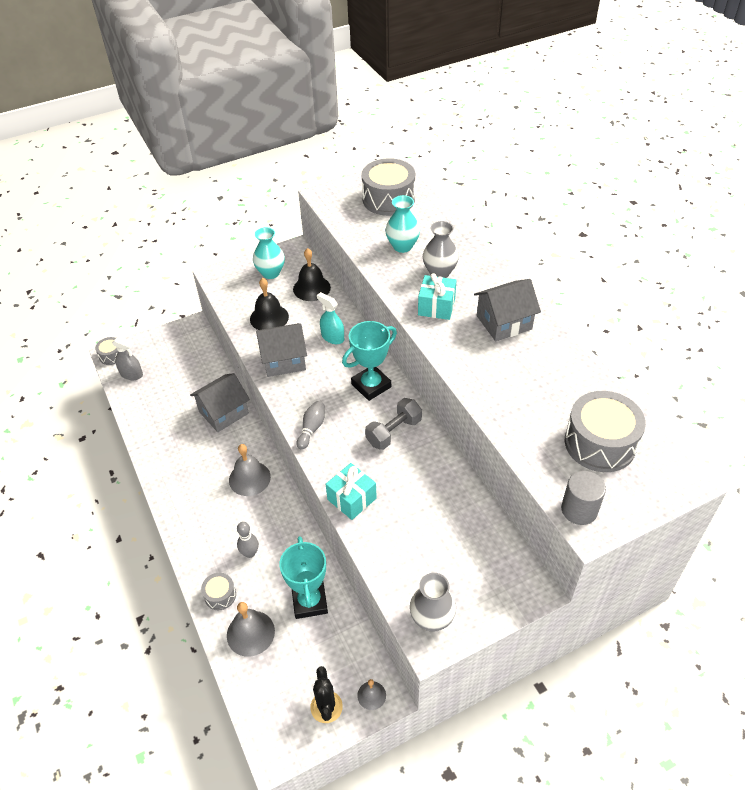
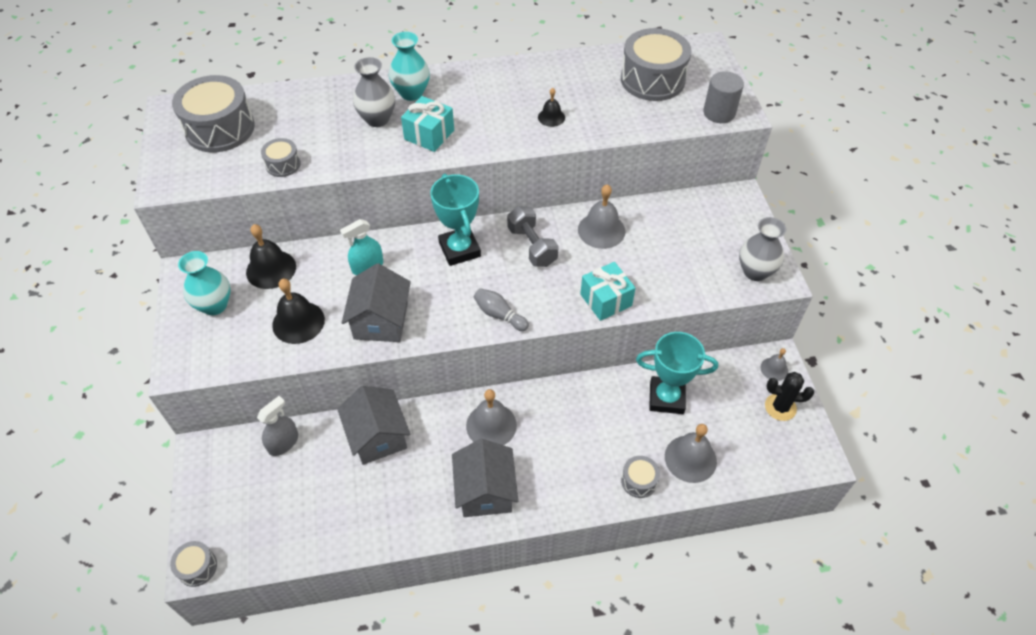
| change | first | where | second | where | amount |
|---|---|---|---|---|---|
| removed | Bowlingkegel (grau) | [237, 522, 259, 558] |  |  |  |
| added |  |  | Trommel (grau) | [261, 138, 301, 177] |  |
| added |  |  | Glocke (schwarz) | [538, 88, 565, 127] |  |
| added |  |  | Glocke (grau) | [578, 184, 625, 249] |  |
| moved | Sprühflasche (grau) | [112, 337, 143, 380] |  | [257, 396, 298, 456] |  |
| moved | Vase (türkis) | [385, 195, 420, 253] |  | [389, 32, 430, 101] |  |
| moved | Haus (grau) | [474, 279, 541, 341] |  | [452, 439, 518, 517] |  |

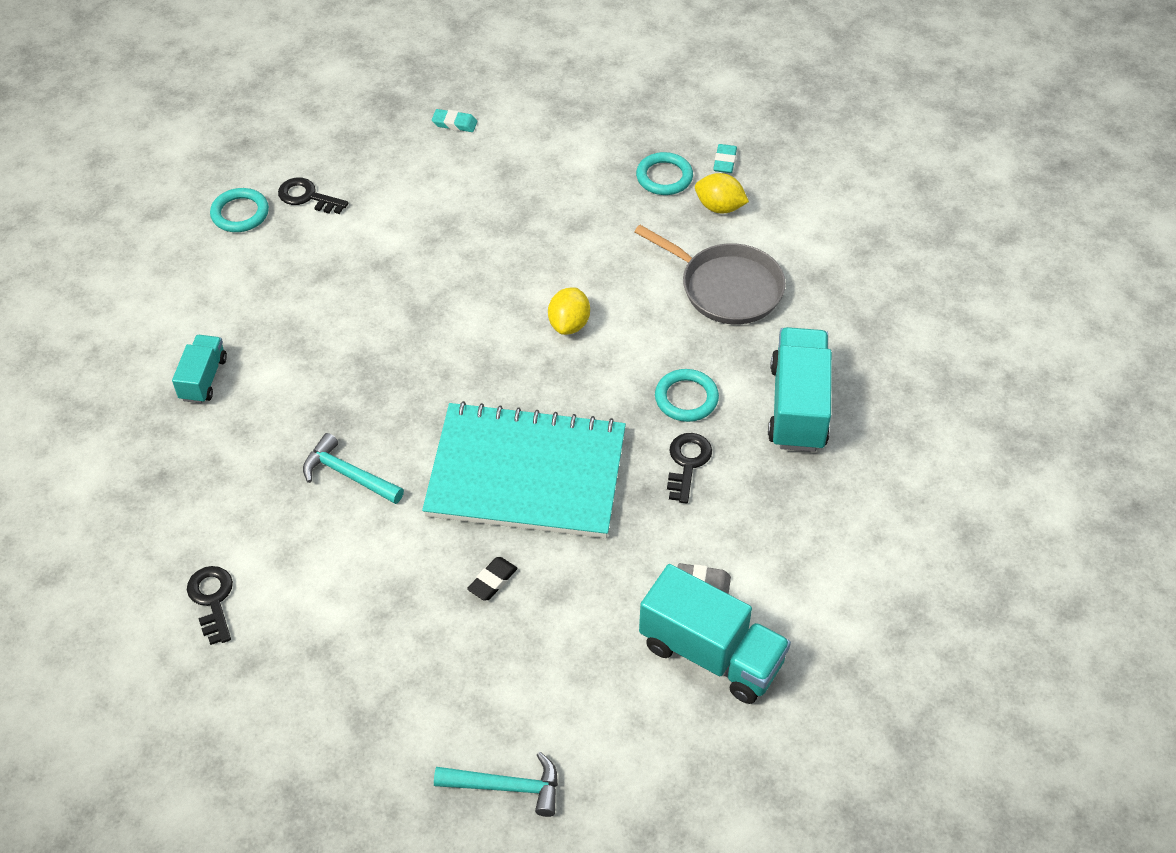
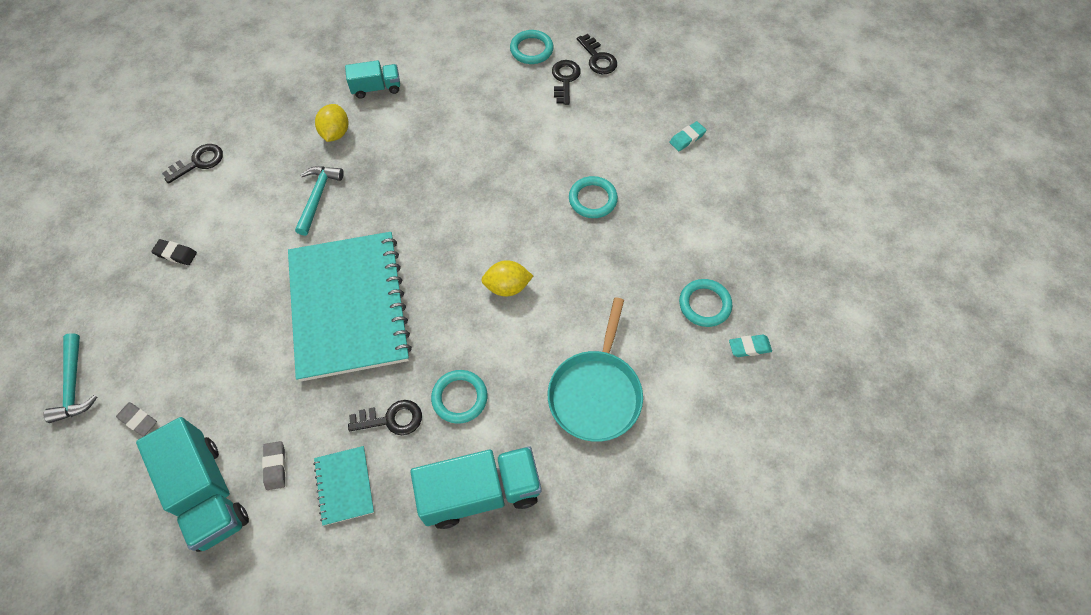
| change | first | where | second | where | amount |
|---|---|---|---|---|---|
| added |  |  | Radiergummi (grau) | [116, 402, 157, 437] |  |
| added |  |  | Notizbuch (türkis) | [313, 446, 374, 526] |  |
| added |  |  | Ring (türkis) | [569, 176, 618, 218] |  |
| added |  |  | Schlüssel (schwarz) | [577, 34, 617, 74] |  |
| moved | Radiergummi (schwarz) | [467, 557, 518, 601] |  | [151, 239, 197, 265] |  |
| moved | Zitrone (gelb) | [695, 173, 749, 213] |  | [315, 104, 349, 142] |  |
| recoloured | Pfanne (grau) | [634, 225, 786, 324] | Pfanne (türkis) | [548, 297, 643, 442] |  |
| turned | Radiergummi (türkis) | [432, 109, 477, 132] |  | [669, 121, 706, 151] | 60 degrees clockwise |
| turned | Lastwagen (türkis) | [639, 564, 791, 704] |  | [136, 417, 249, 552] | 45 degrees counterclockwise |

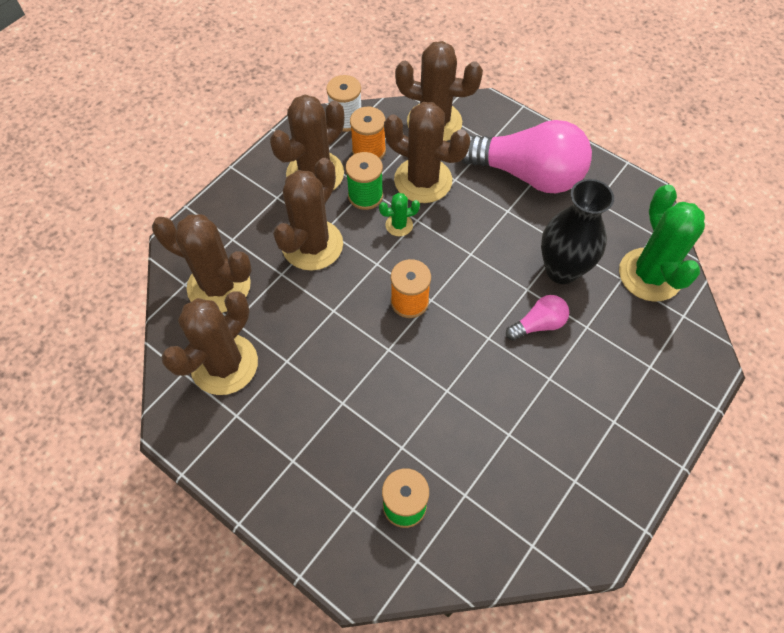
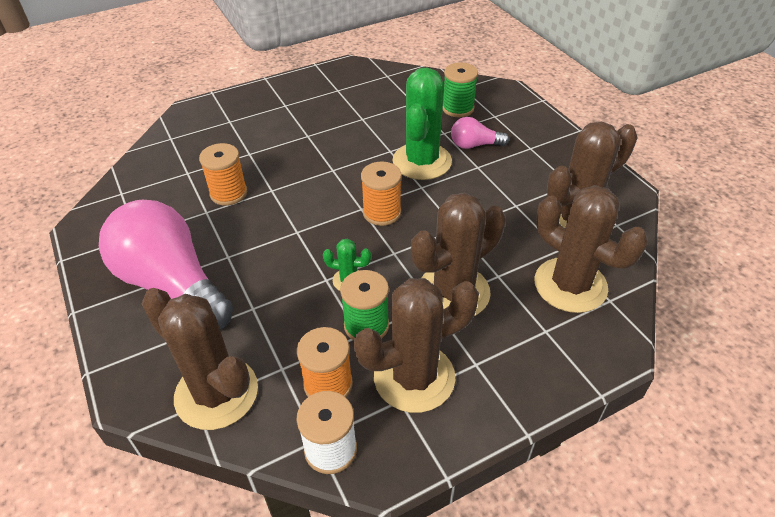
| change | first | where | second | where | amount |
|---|---|---|---|---|---|
| removed | Kaktus (braun) | [384, 102, 470, 203] |  |  |  |
| moved | Glühbirne (rosa) | [506, 295, 569, 341] |  | [451, 117, 509, 149] |  |
| moved | Kaktus (grün) | [619, 185, 705, 302] |  | [392, 67, 452, 180] |  |
| replaced | Vase (schwarz) | [541, 179, 614, 284] | Garnrolle (orange) | [199, 143, 247, 206] |  |

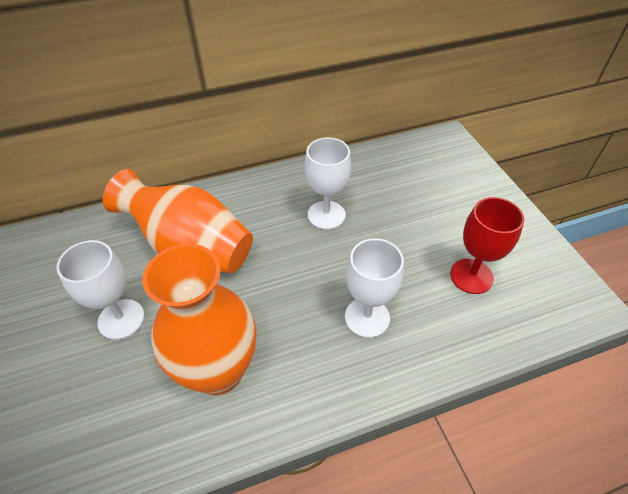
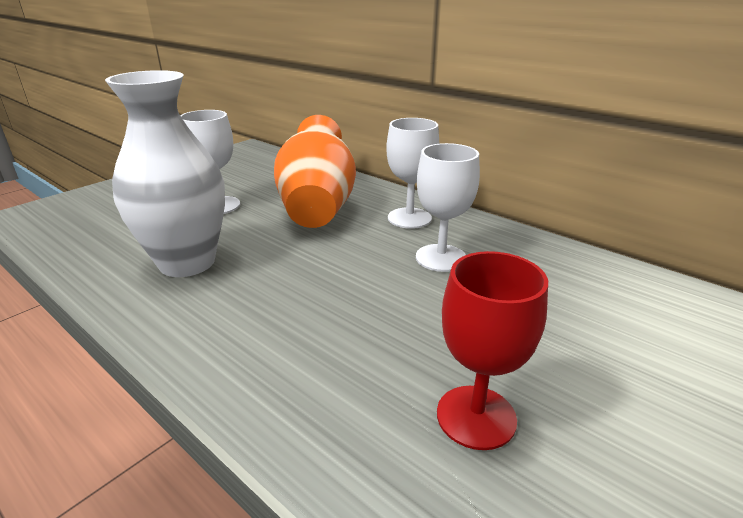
| change | first | where | second | where | amount |
|---|---|---|---|---|---|
| moved | Kelch (weiß) | [345, 238, 404, 338] |  | [386, 118, 439, 229] |  |
| recoloured | Vase (orange) | [142, 244, 257, 395] | Vase (weiß) | [105, 70, 225, 277] |  |

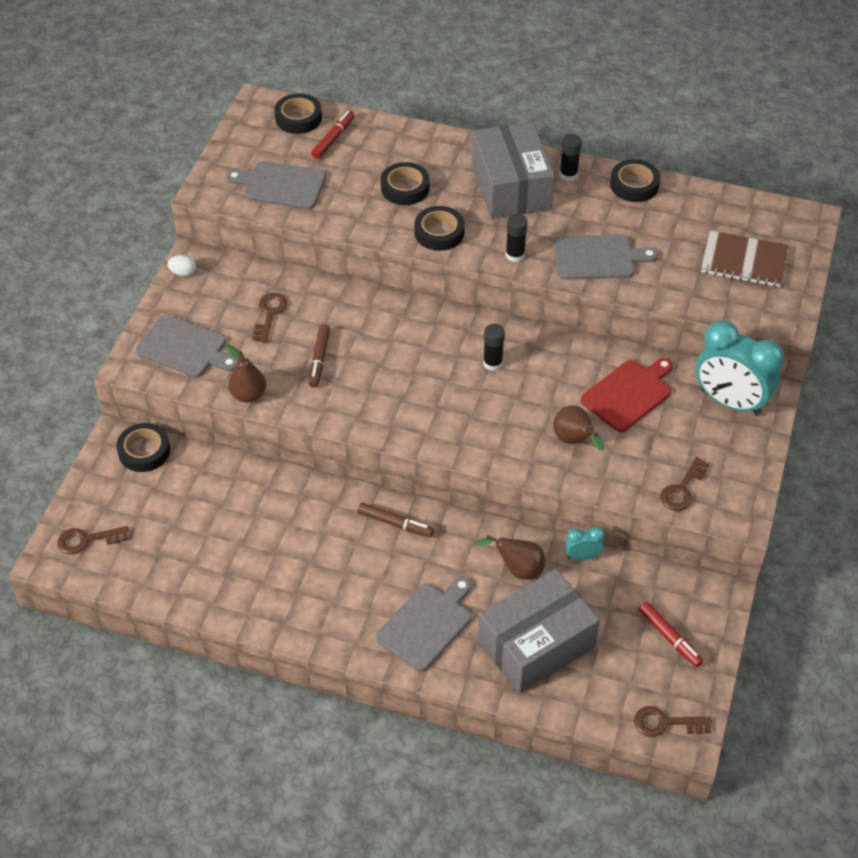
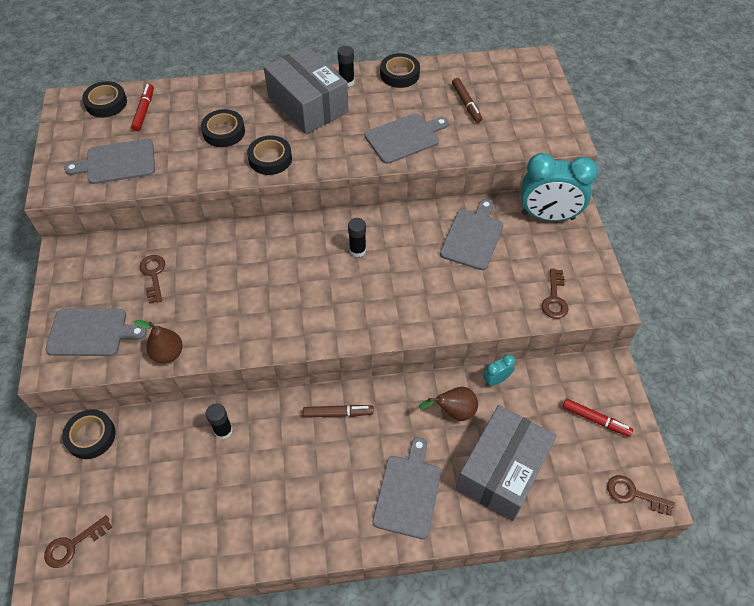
| change | first | where | second | where | amount |
|---|---|---|---|---|---|
| removed | Ei (weiß) | [167, 255, 196, 277] |  |  |  |
| removed | Birne (braun) | [553, 405, 604, 451] |  |  |  |
| removed | Notizbuch (braun) | [701, 231, 788, 287] |  |  |  |
| moved | Filzstift (braun) | [308, 324, 330, 388] |  | [452, 78, 482, 123] |  |
| moved | Klebestift (schwarz) | [506, 214, 528, 262] |  | [206, 403, 233, 439] |  |
| recoloured | Schneidebrett (rot) | [581, 358, 673, 432] | Schneidebrett (grau) | [440, 199, 503, 270] |  |
| turned | Schlüssel (braun) | [634, 706, 712, 737] |  | [607, 475, 675, 516] | 45 degrees clockwise |

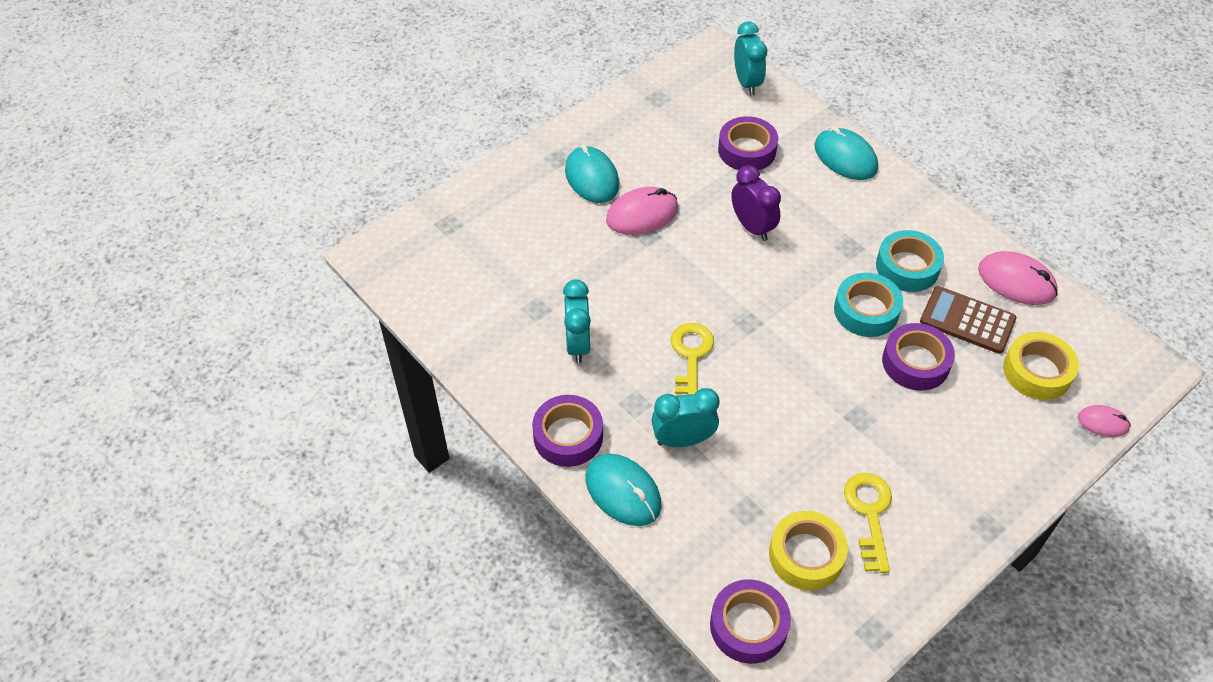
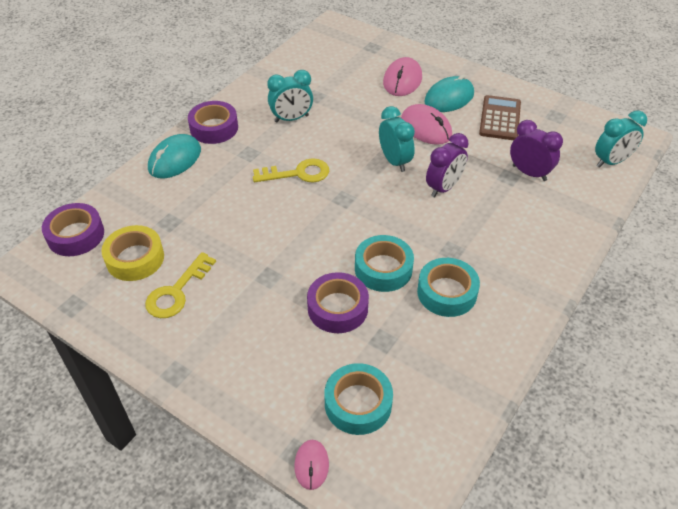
| change | first | where | second | where | amount |
|---|---|---|---|---|---|
| removed | Computermaus (türkis) | [815, 127, 878, 180] |  |  |  |
| moved | Wecker (türkis) | [652, 388, 719, 447] |  | [379, 106, 415, 172] |  |
| moved | Taschenrechner (braun) | [920, 286, 1017, 354] |  | [479, 95, 521, 140] |  |
| moved | Computermaus (rosa) | [978, 251, 1058, 305] |  | [383, 57, 422, 96] |  |
| replaced | Klebeband (lila) | [718, 116, 778, 170] | Wecker (lila) | [510, 120, 563, 181] |  |
| recoloured | Klebeband (gelb) | [1003, 332, 1079, 400] | Klebeband (türkis) | [324, 363, 393, 435] |  |
| turned | Schlüssel (gelb) | [844, 473, 892, 573] |  | [145, 252, 216, 318] | 135 degrees clockwise |

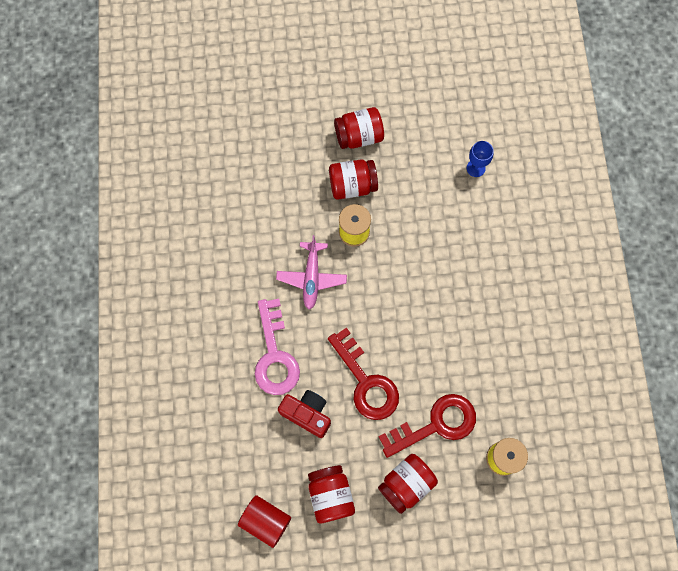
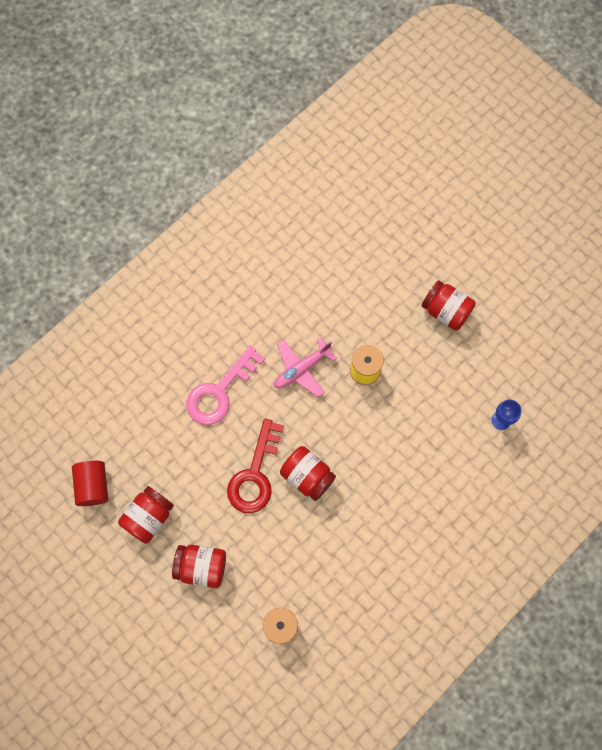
| change | first | where | second | where | amount |
|---|---|---|---|---|---|
| removed | Kamera (rot) | [278, 390, 331, 438] |  |  |  |
| removed | Schlüssel (rot) | [378, 394, 476, 458] |  |  |  |
| moved | Einmachglas (rot) | [329, 159, 378, 199] |  | [280, 446, 336, 501] |  |

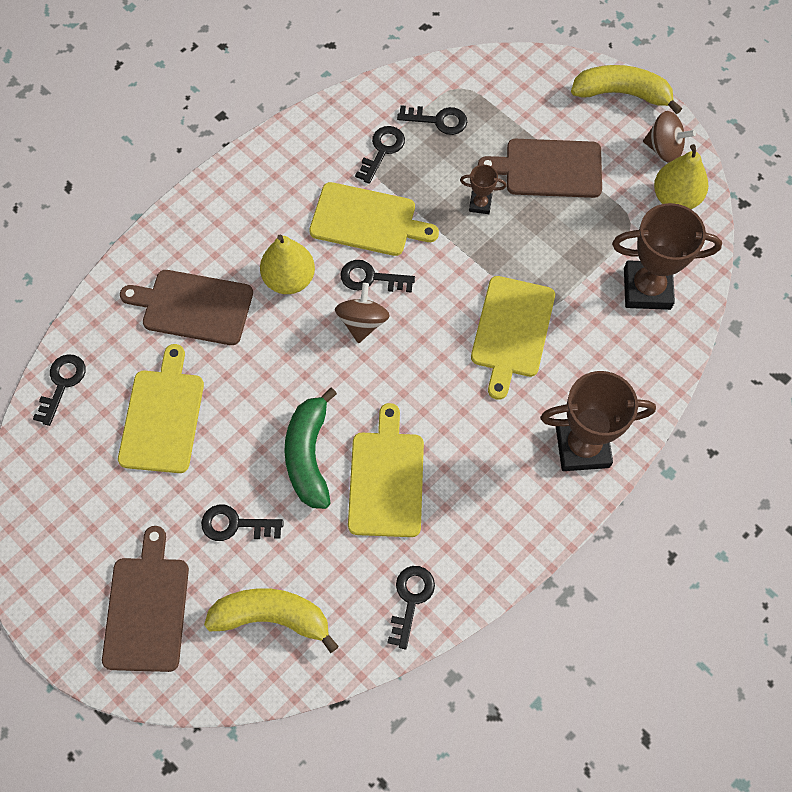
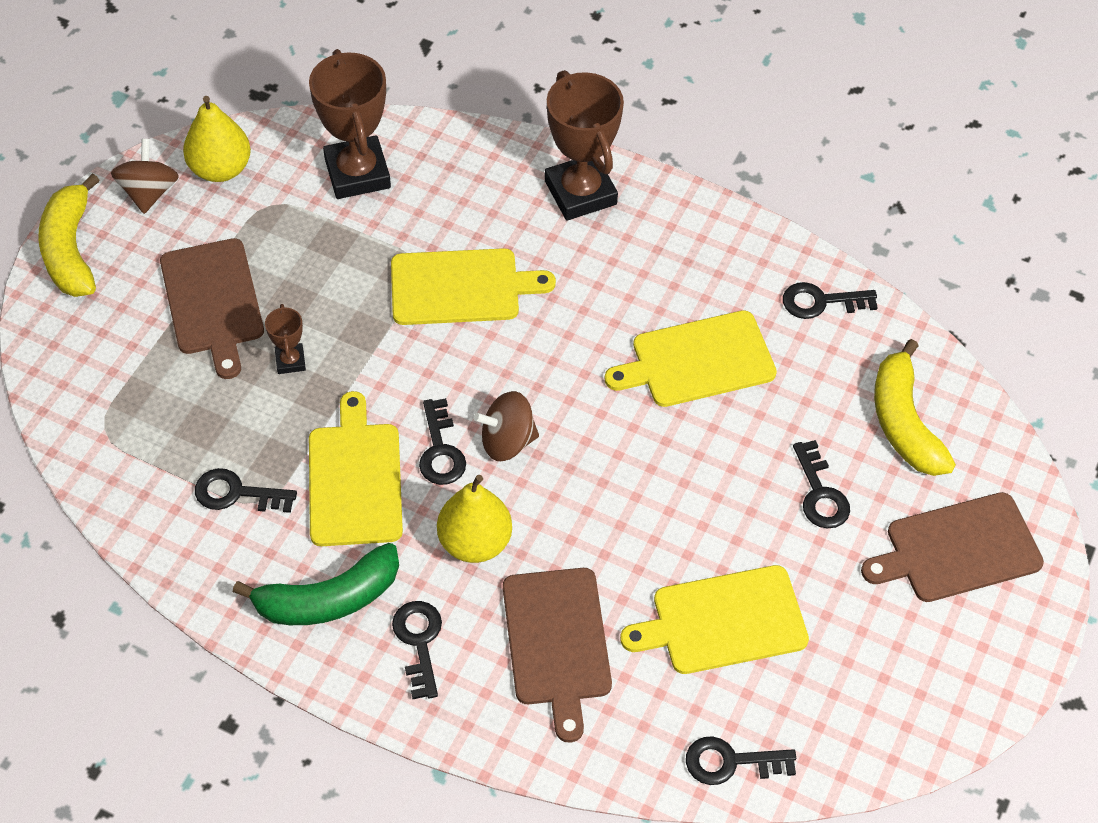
| change | first | where | second | where | amount |
|---|---|---|---|---|---|
| moved | Banane (grün) | [284, 388, 337, 509] |  | [233, 543, 399, 625] |  |
| moved | Schlüssel (schwarz) | [397, 105, 467, 135] |  | [392, 601, 442, 699] |  |

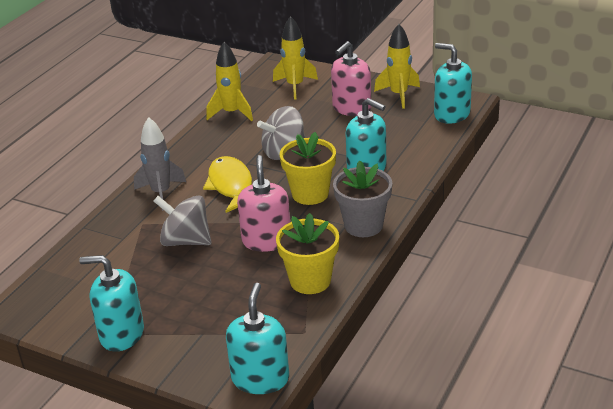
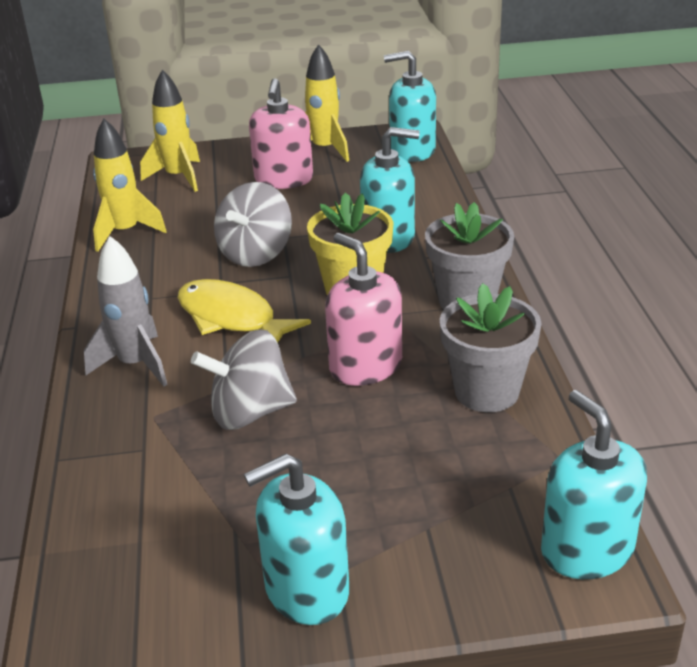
| change | first | where | second | where | amount |
|---|---|---|---|---|---|
| recoloured | Blumentopf (gelb) | [276, 213, 339, 294] | Blumentopf (grau) | [440, 283, 541, 412] |  |

